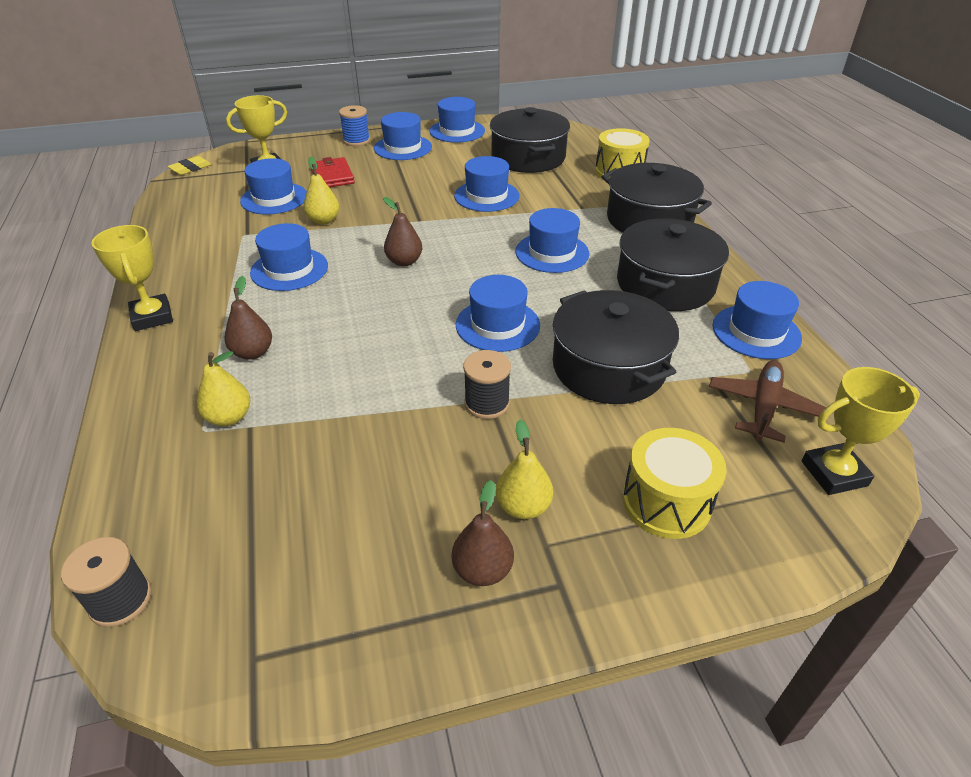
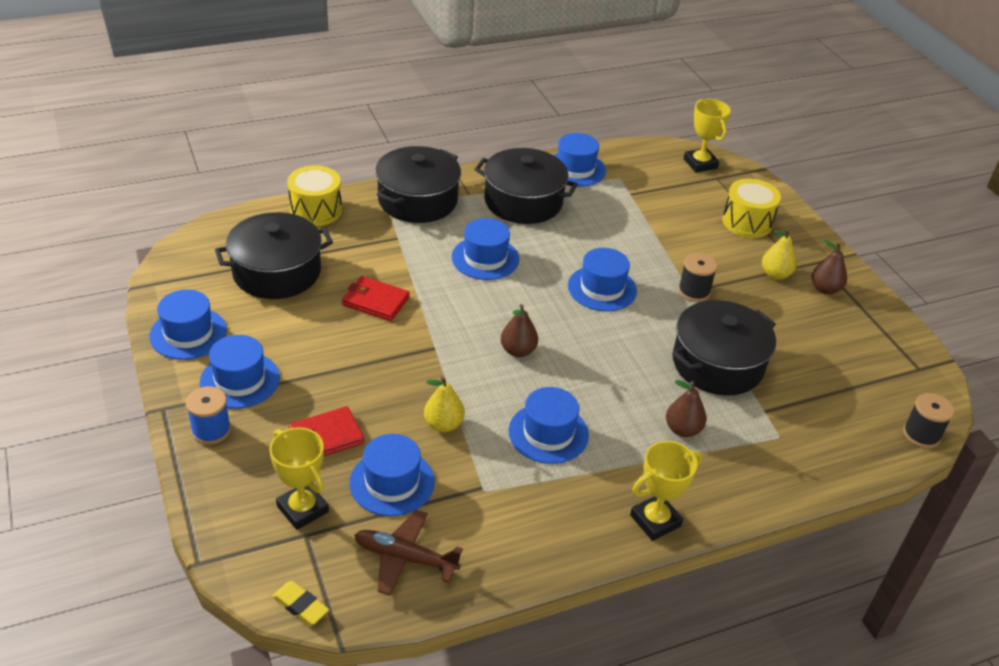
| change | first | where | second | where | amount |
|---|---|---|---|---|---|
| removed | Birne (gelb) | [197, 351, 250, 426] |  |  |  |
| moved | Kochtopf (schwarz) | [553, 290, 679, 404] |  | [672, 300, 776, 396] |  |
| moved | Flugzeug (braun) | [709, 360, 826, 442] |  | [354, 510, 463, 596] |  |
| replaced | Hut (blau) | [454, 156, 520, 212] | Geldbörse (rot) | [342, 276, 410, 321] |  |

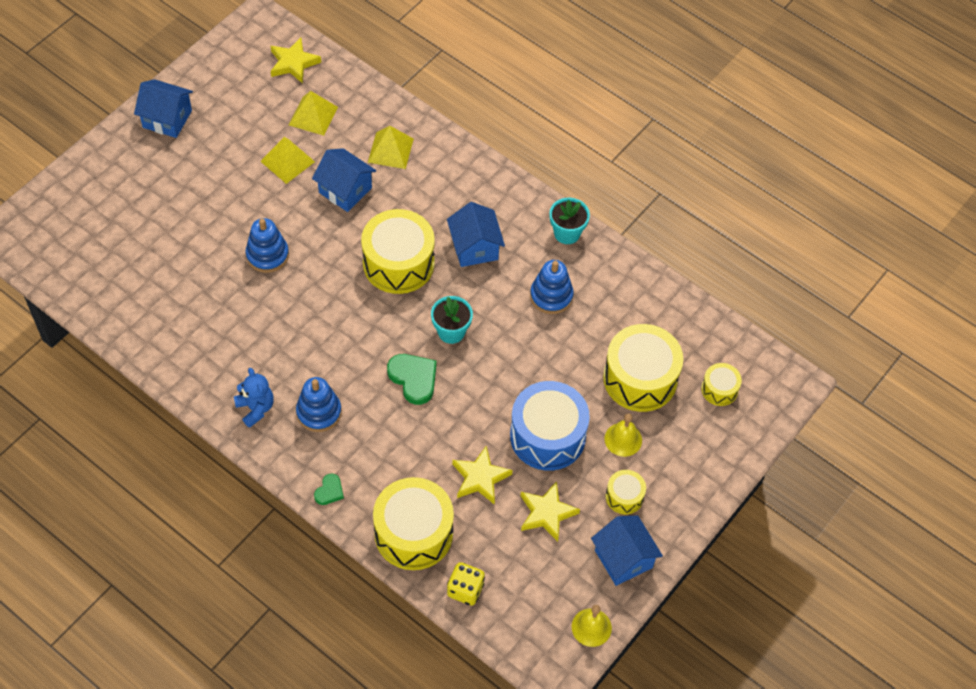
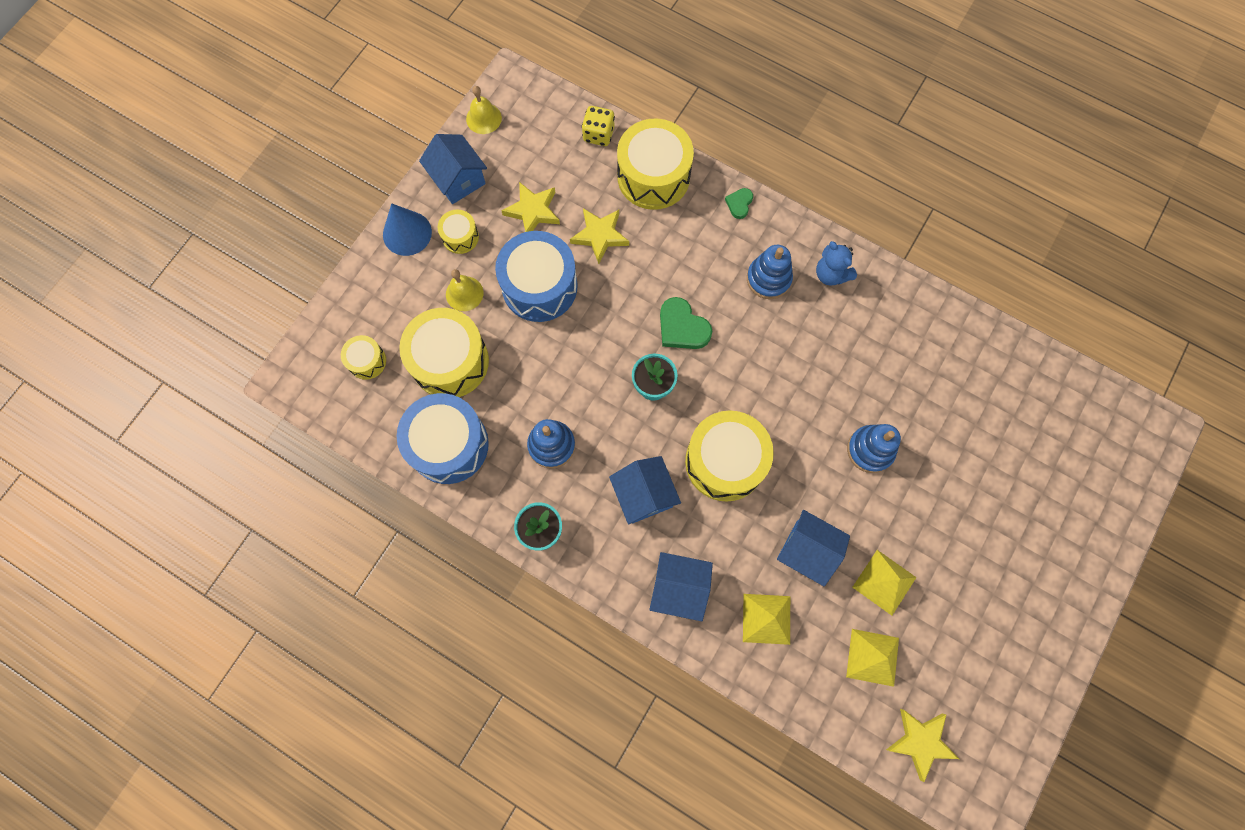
| change | first | where | second | where | amount |
|---|---|---|---|---|---|
| added |  |  | Kegel (blau) | [383, 203, 432, 256] |  |
| added |  |  | Trommel (blau) | [397, 393, 489, 484] |  |
| moved | Haus (blau) | [134, 79, 193, 138] |  | [649, 552, 713, 621] |  |

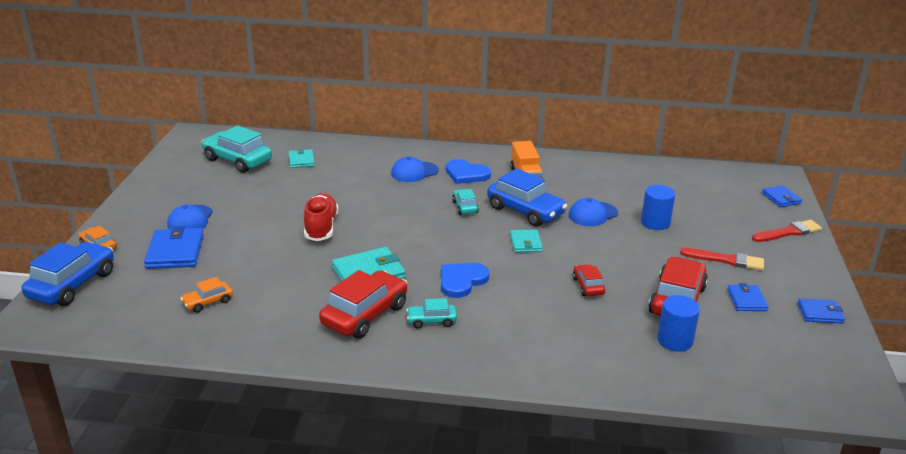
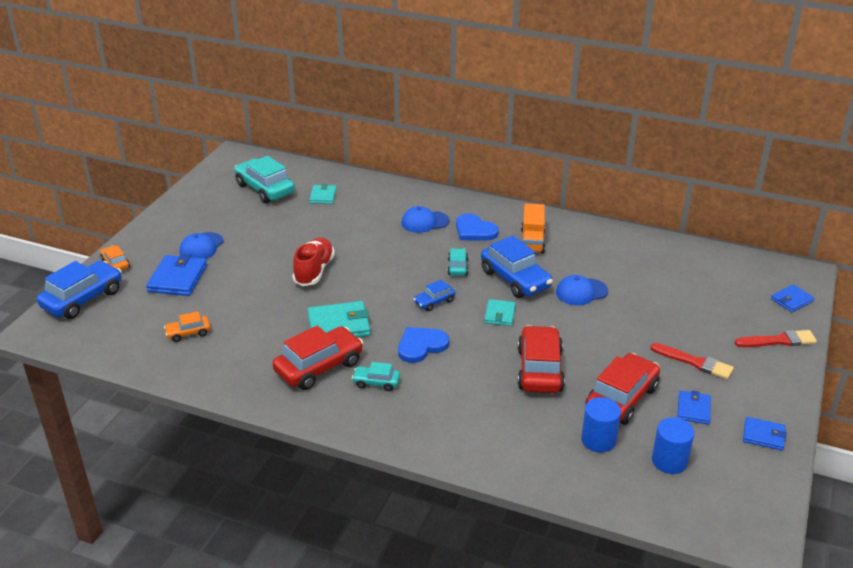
| change | first | where | second | where | amount |
|---|---|---|---|---|---|
| added |  |  | Auto (blau) | [413, 280, 456, 311] |  |
| moved | Vollzylinder (blau) | [641, 185, 675, 230] |  | [652, 417, 695, 474] |  |
| turned | Geldbörse (blau) | [762, 185, 802, 207] |  | [771, 284, 814, 312] | 60 degrees clockwise |
| resized | Auto (rot) | [573, 264, 605, 296] |  | [518, 325, 565, 393] | x1.95 |

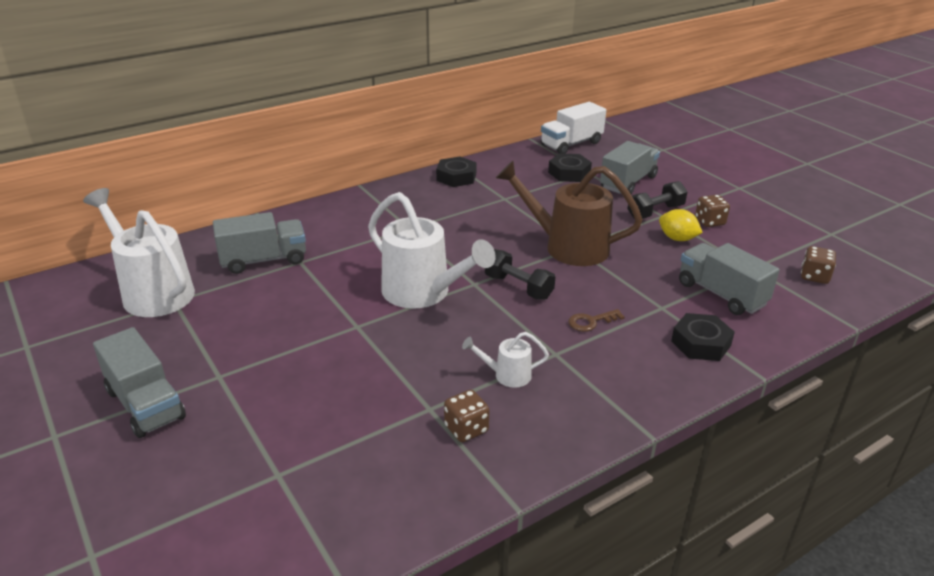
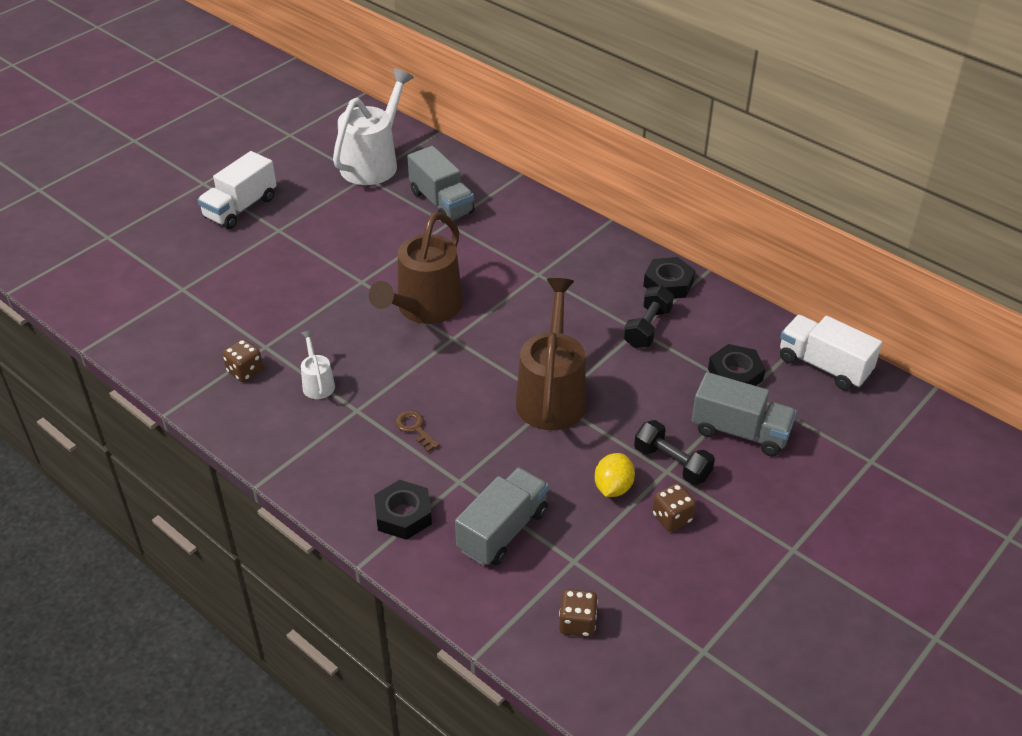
| change | first | where | second | where | amount |
|---|---|---|---|---|---|
| moved | Hantel (schwarz) | [485, 249, 555, 300] |  | [624, 286, 674, 348] |  |
| recoloured | Lastwagen (grau) | [93, 327, 186, 438] | Lastwagen (weiß) | [197, 151, 277, 229] |  |
| recoloured | Gießkanne (weiß) | [368, 192, 496, 309] | Gießkanne (braun) | [369, 212, 463, 324] |  |

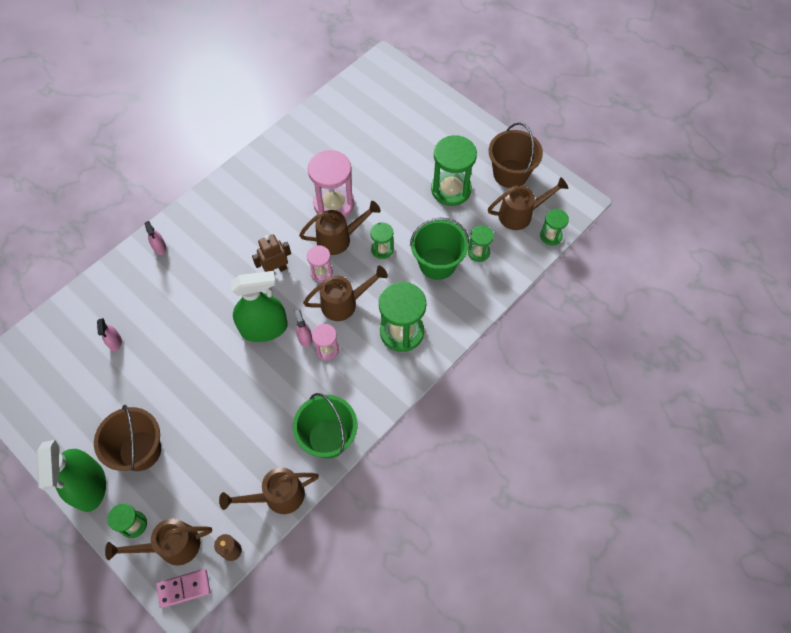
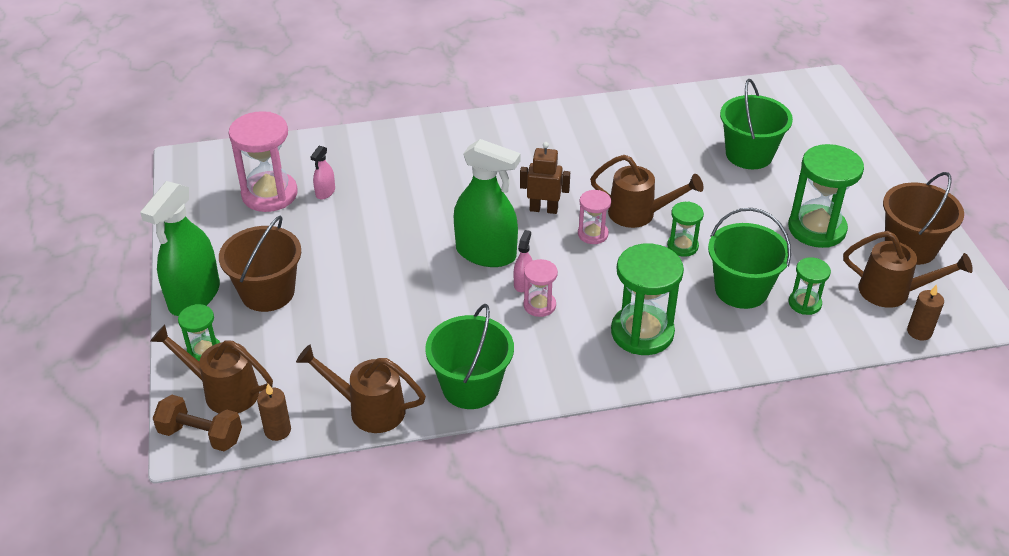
| change | first | where | second | where | amount |
|---|---|---|---|---|---|
| removed | Sprühflasche (rosa) | [145, 221, 166, 255] |  |  |  |
| removed | Gießkanne (braun) | [303, 266, 388, 321] |  |  |  |
| added |  |  | Eimer (grün) | [720, 79, 793, 169] |  |
| moved | Sanduhr (rosa) | [308, 150, 354, 217] |  | [229, 111, 298, 212] |  |
| replaced | Dominostein (rosa) | [156, 569, 210, 608] | Hantel (braun) | [153, 395, 242, 451] |  |
| replaced | Sanduhr (grün) | [540, 209, 569, 246] | Kerze (braun) | [907, 284, 944, 341] |  |

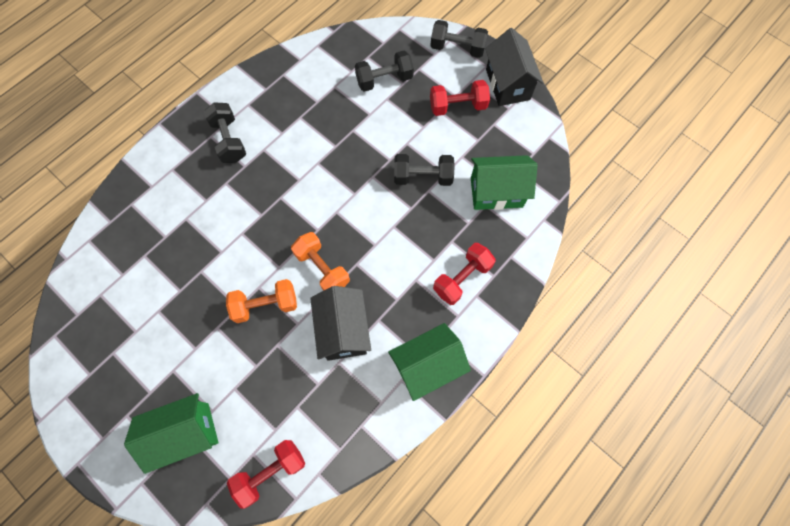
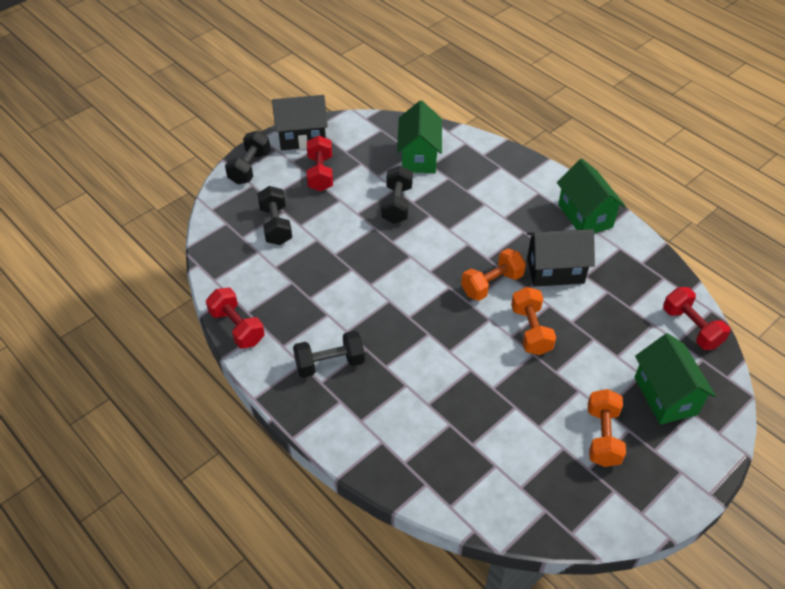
| change | first | where | second | where | amount |
|---|---|---|---|---|---|
| added |  |  | Hantel (orange) | [588, 389, 626, 467] |  |
| moved | Hantel (rot) | [433, 243, 495, 305] |  | [206, 288, 265, 349] |  |

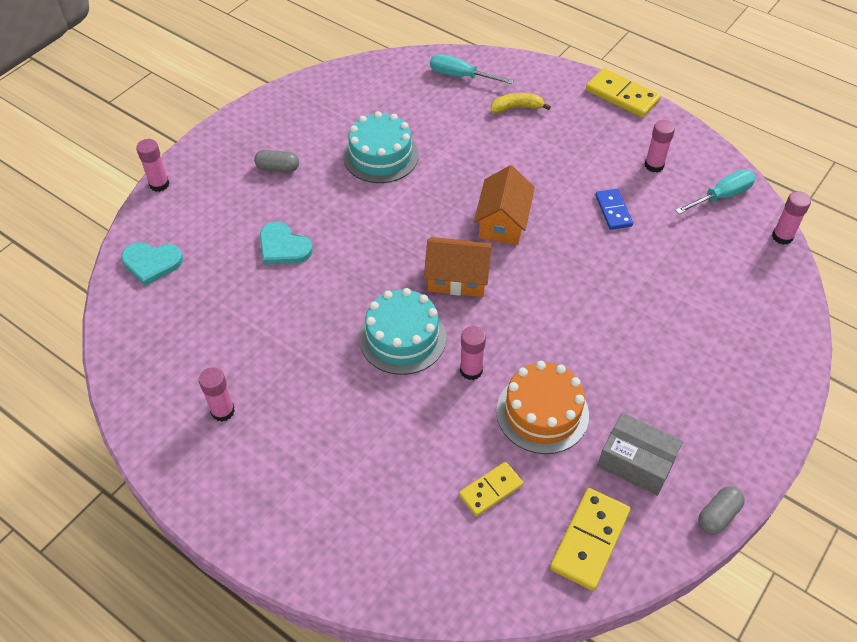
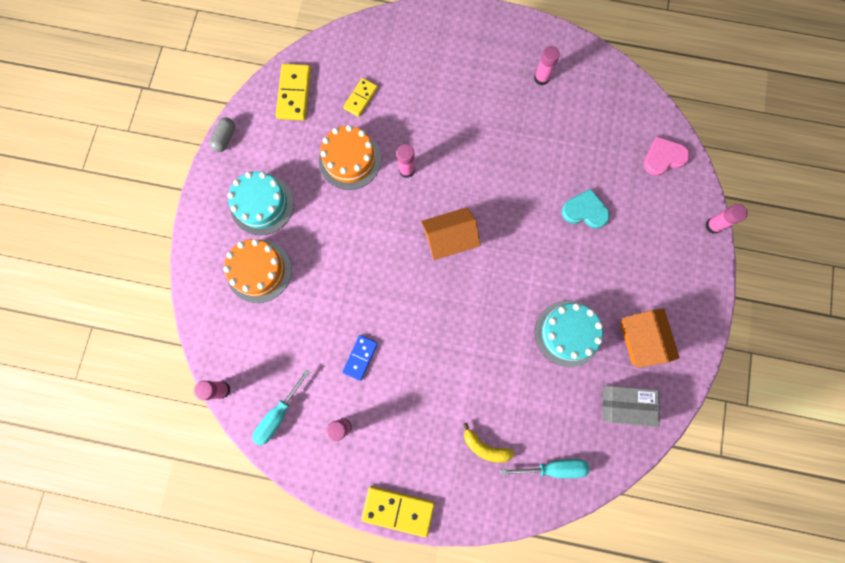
| change | first | where | second | where | amount |
|---|---|---|---|---|---|
| removed | Kapsel (grau) | [254, 150, 299, 172] |  |  |  |
| added |  |  | Kuchen (orange) | [224, 239, 292, 303] |  |
| moved | Kuchen (türkis) | [359, 288, 446, 375] |  | [228, 171, 294, 235] |  |
| moved | Haus (orange) | [474, 165, 535, 245] |  | [620, 308, 680, 368] |  |
| moved | Schachtel (grau) | [597, 413, 683, 496] |  | [602, 386, 660, 427] |  |
| recoloured | Herz (türkis) | [121, 242, 183, 286] | Herz (rosa) | [644, 137, 690, 176] |  |
| turned | Banane (gelb) | [491, 93, 551, 113] |  | [463, 423, 514, 463] | 60 degrees clockwise |
| turned | Dominostein (blau) | [595, 189, 633, 230] |  | [342, 335, 378, 381] | 60 degrees clockwise |

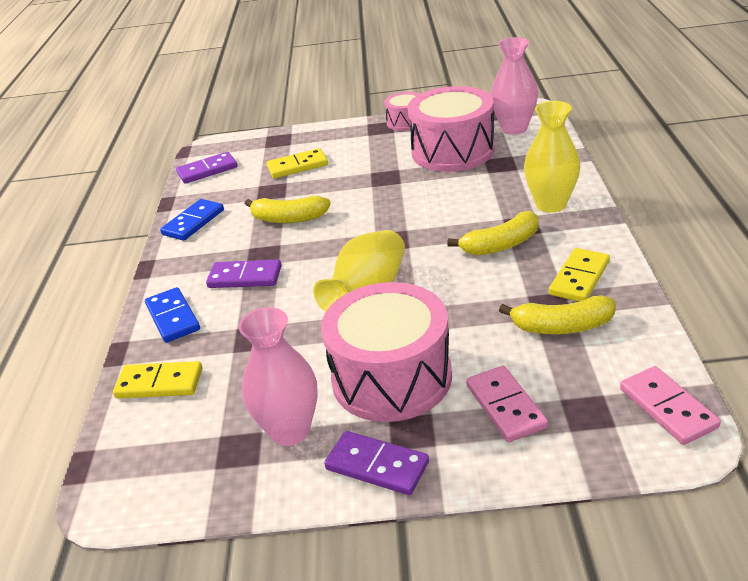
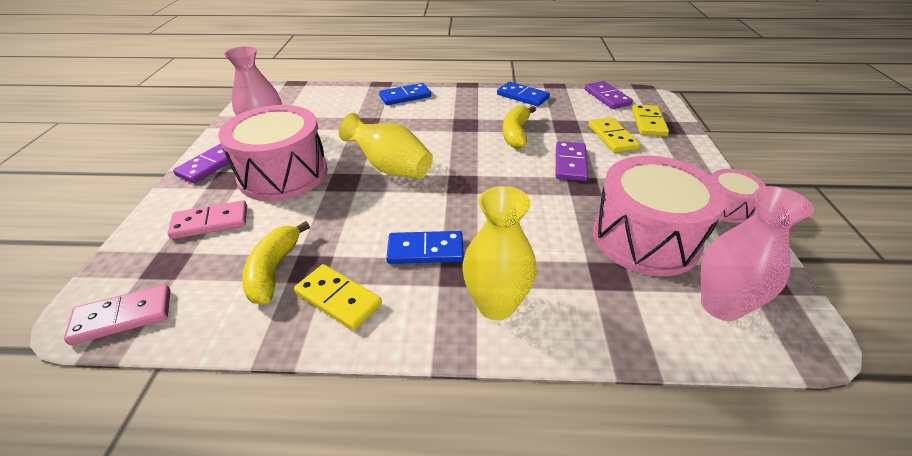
| change | first | where | second | where | amount |
|---|---|---|---|---|---|
| moved | Dominostein (gelb) | [113, 361, 202, 398] |  | [632, 104, 669, 136] |  |
| moved | Dominostein (lila) | [206, 260, 282, 288] |  | [556, 141, 588, 181] |  |
| replaced | Banane (gelb) | [447, 211, 538, 255] | Dominostein (blau) | [386, 231, 464, 264] |  |

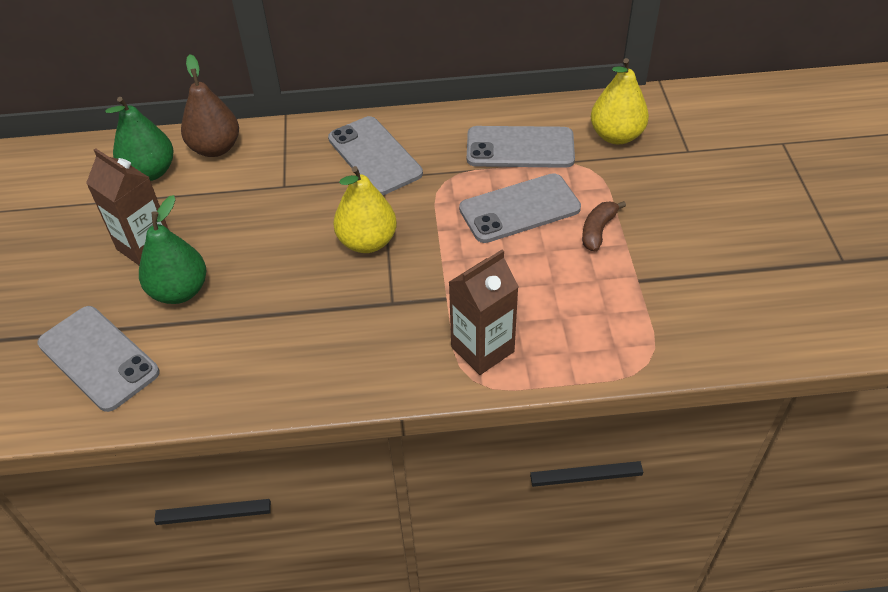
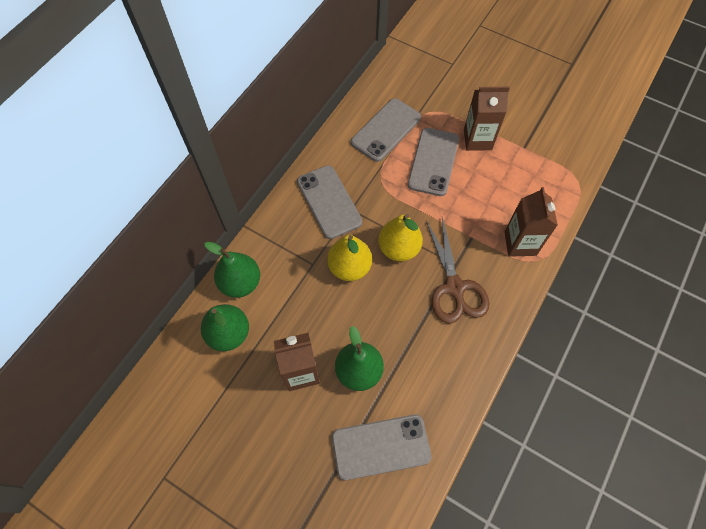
| change | first | where | second | where | amount |
|---|---|---|---|---|---|
| added |  |  | Schere (braun) | [426, 217, 490, 323] |  |
| moved | Birne (gelb) | [591, 58, 649, 144] |  | [327, 235, 372, 281] |  |
| replaced | Banane (braun) | [582, 201, 626, 251] | Getränkekarton (braun) | [464, 87, 510, 151] |  |
| recoloured | Birne (braun) | [181, 54, 239, 157] | Birne (grün) | [204, 242, 260, 298] |  |
| turned | Handy (grau) | [328, 116, 423, 195] |  | [297, 165, 362, 239] | 60 degrees clockwise |

